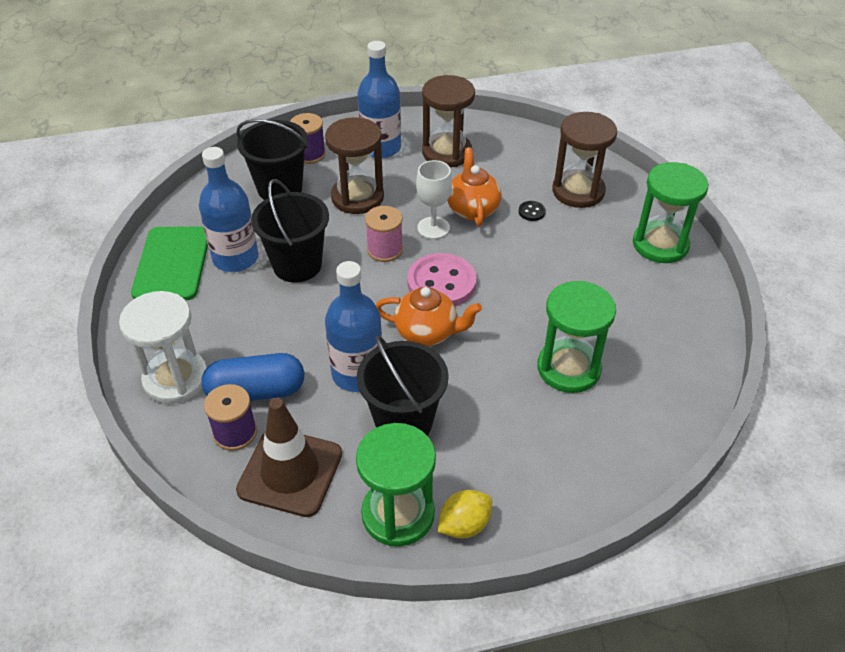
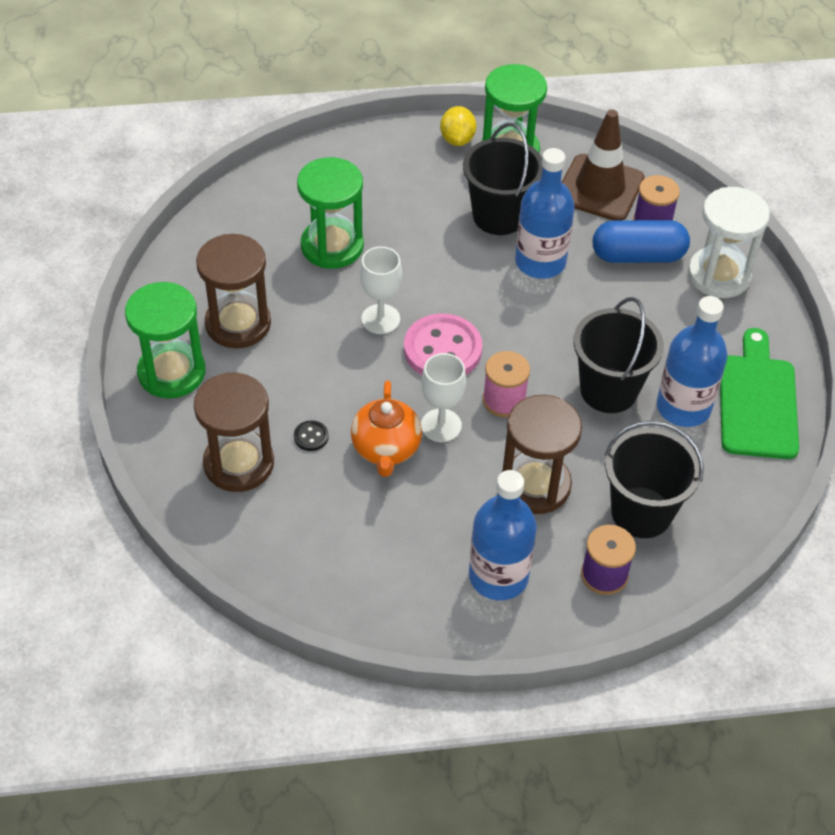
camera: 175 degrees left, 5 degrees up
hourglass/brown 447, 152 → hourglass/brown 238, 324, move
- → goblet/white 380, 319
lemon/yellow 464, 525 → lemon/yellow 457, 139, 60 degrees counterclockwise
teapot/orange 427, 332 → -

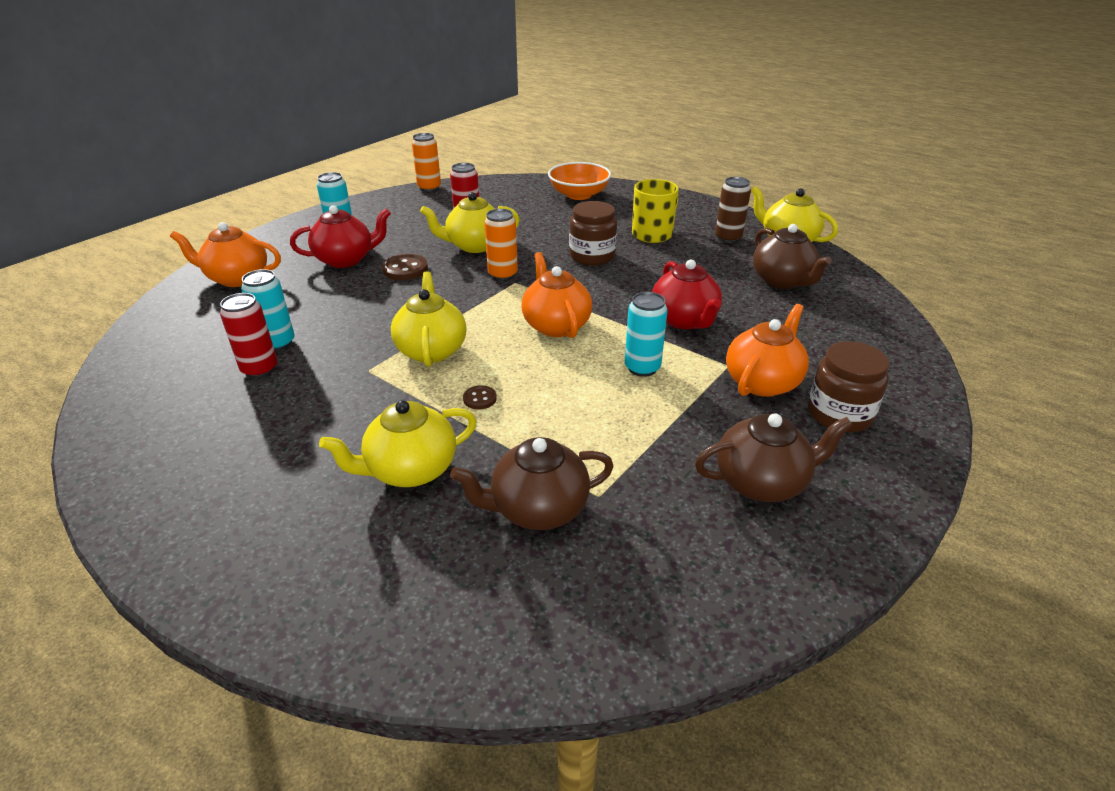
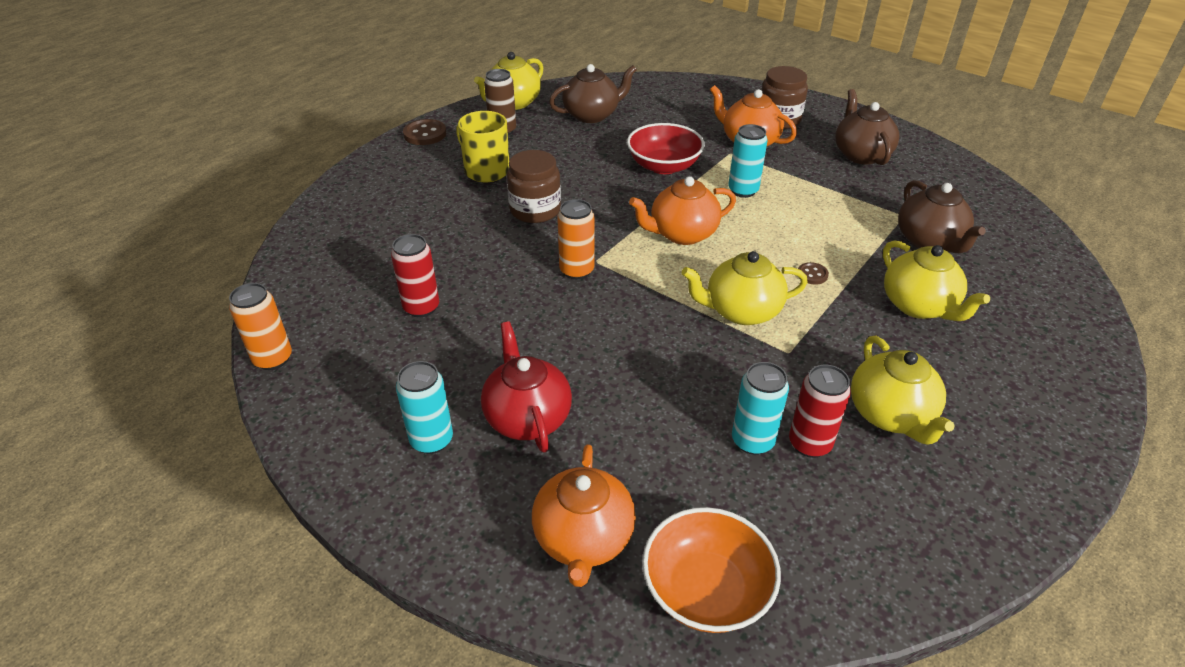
camera: 90 degrees left, 5 degrees up
button/brown 405, 269 → button/brown 425, 134, move
teapot/red 684, 320 → bowl/red 664, 166
bowl/orange 579, 195 → bowl/orange 706, 590, move
teapot/yellow 474, 246 → teapot/yellow 890, 415, move

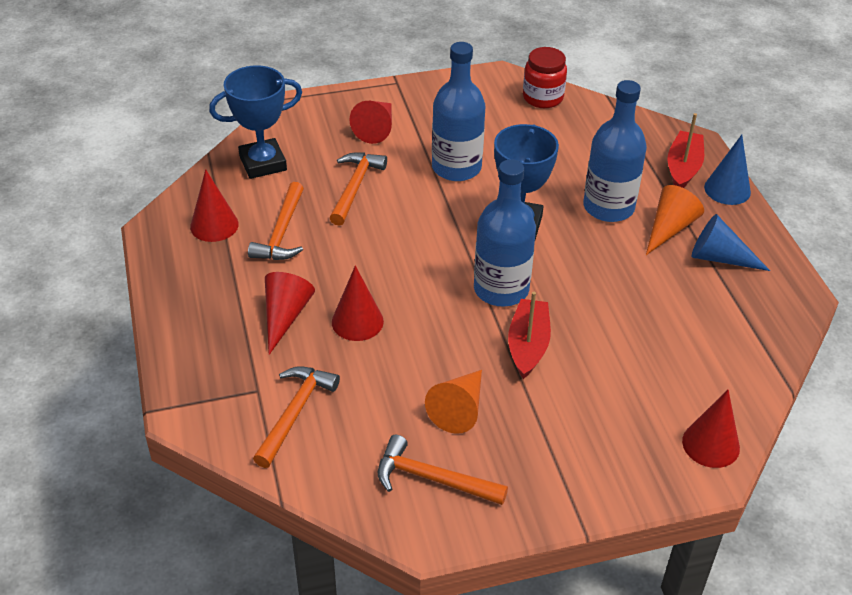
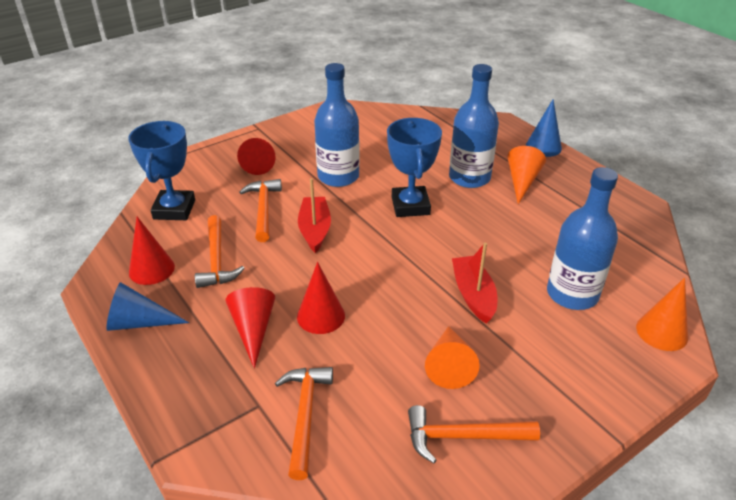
camera: 20 degrees left, 5 degrees down
cone/blue 719, 257 → cone/blue 139, 322, move
trophy/blue 263, 163 → trophy/blue 174, 209, 45 degrees counterclockwise
boat/red 683, 168 → boat/red 315, 230, move
bottle/blue 501, 289 → bottle/blue 572, 294, move
cone/red 711, 444 → cone/orange 662, 332
jar/red 543, 98 → -

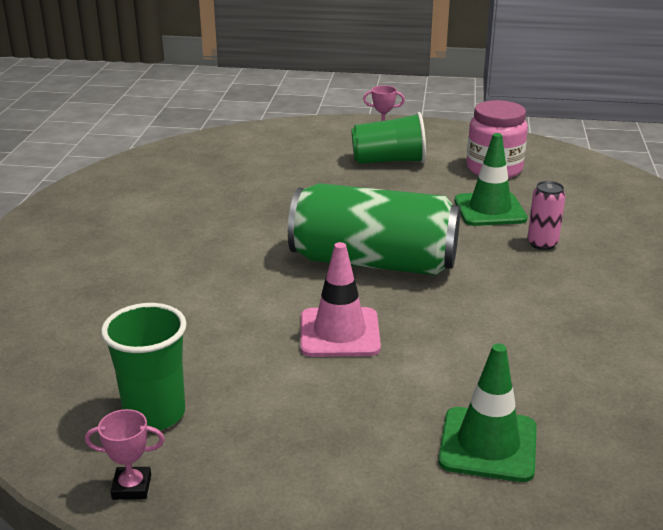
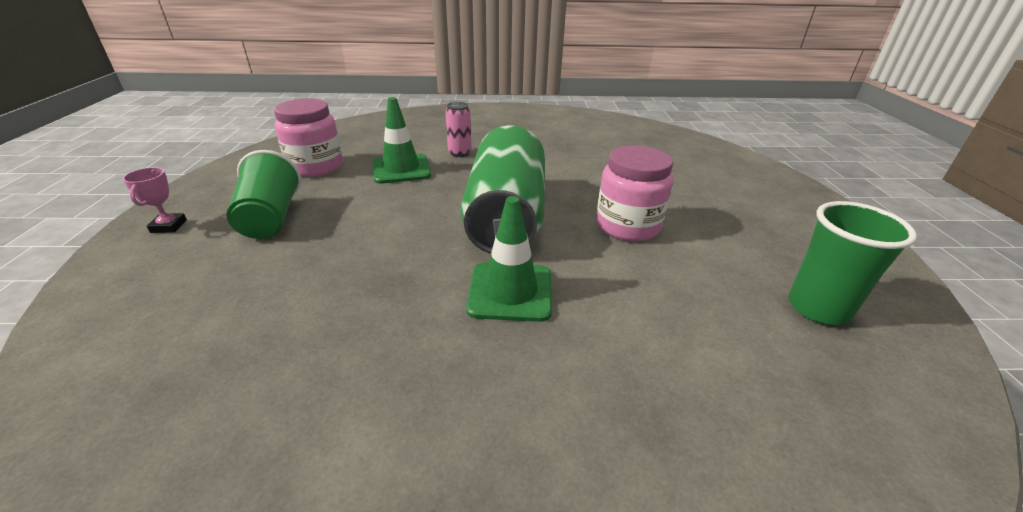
camera: 100 degrees left, 5 degrees up
traffic cone/green 488, 444 → traffic cone/green 510, 292, move
traffic cone/pink 339, 333 → jar/pink 627, 226
trophy/pink 131, 487 → -

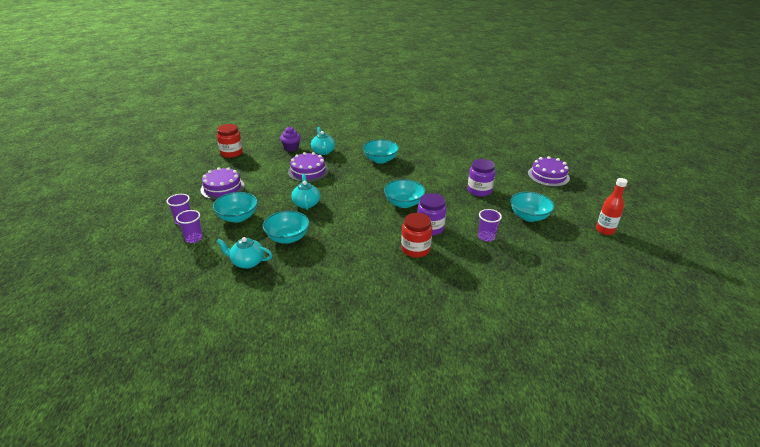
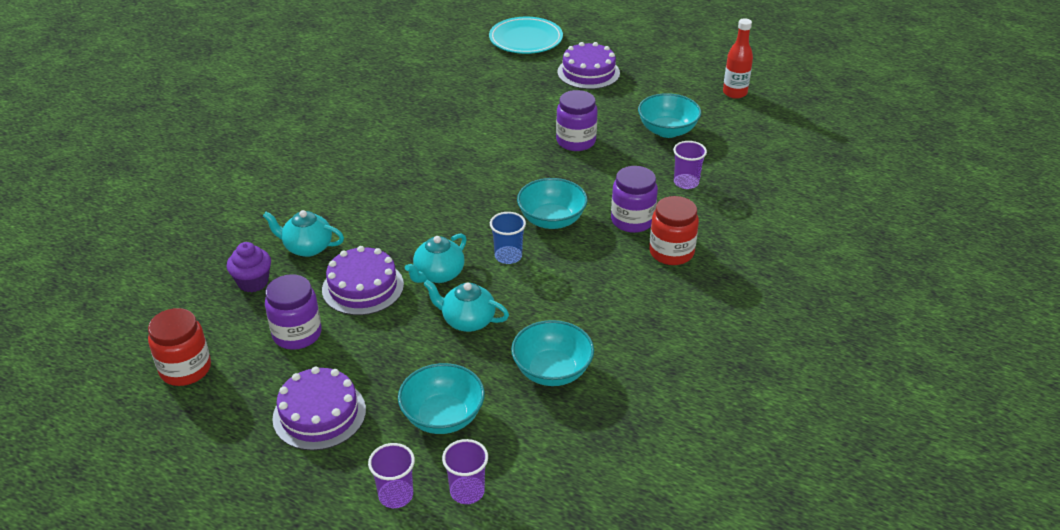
camera: 60 degrees left, 5 degrees up
- → jar/purple 297, 334
teapot/turquoise 247, 262 → teapot/turquoise 438, 274, move
- → plate/turquoise 526, 39
- → cup/blue 508, 256
bowl/turquoise 380, 160 → -

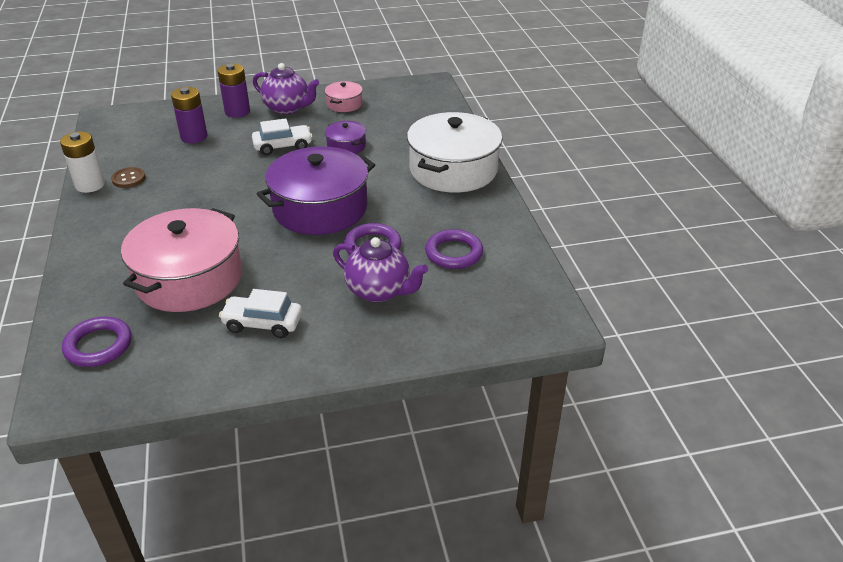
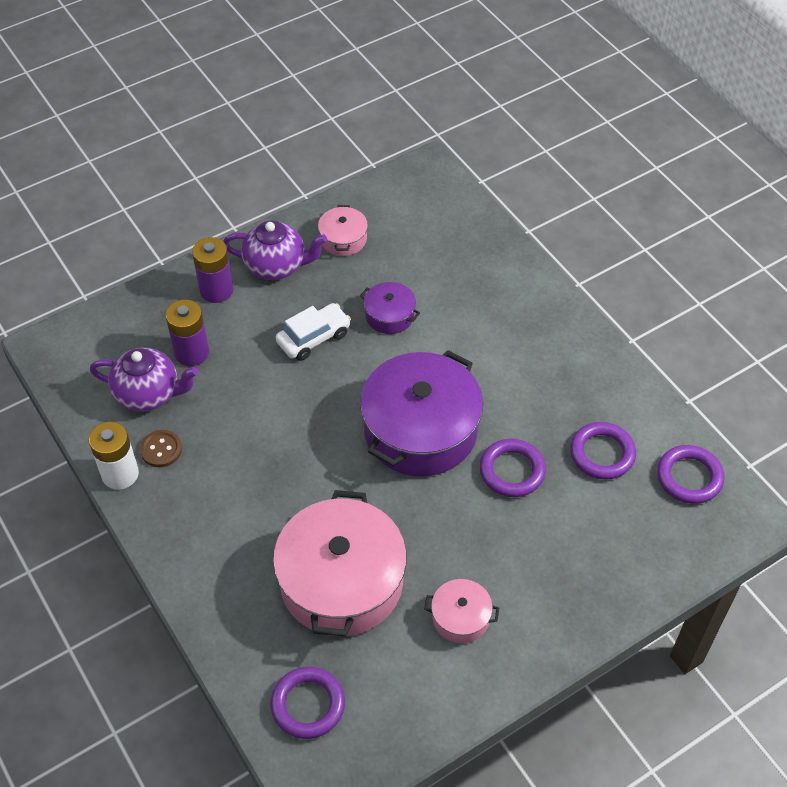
camera: 20 degrees left, 15 degrees up
teapot/purple 379, 291 → teapot/purple 149, 394, move
car/white 263, 323 → pot/pink 460, 617
- → ring/purple 689, 477
pot/white 453, 169 → -

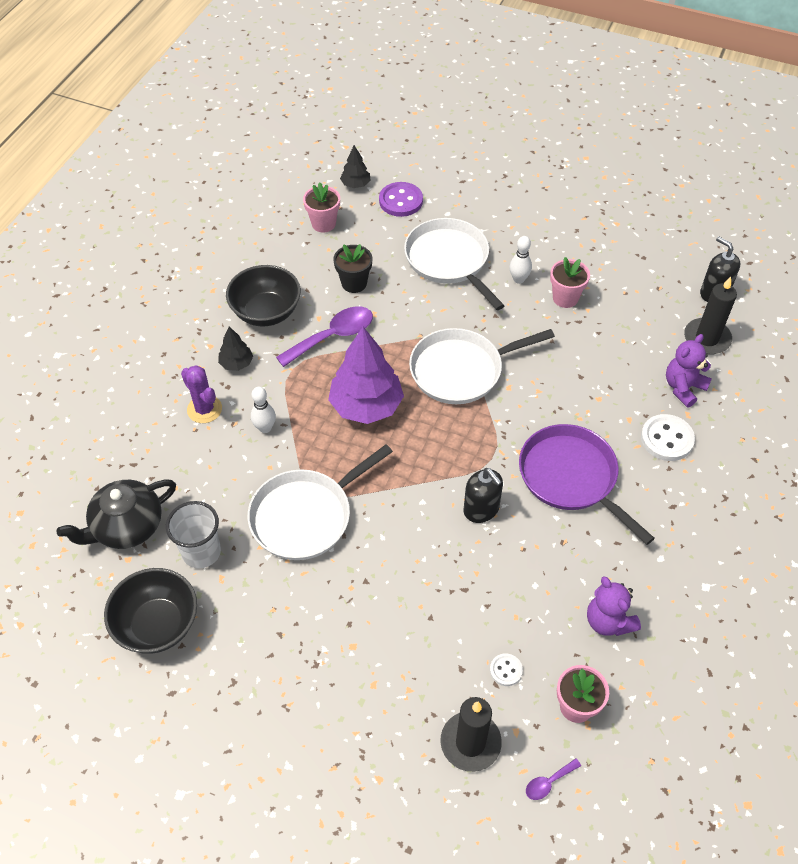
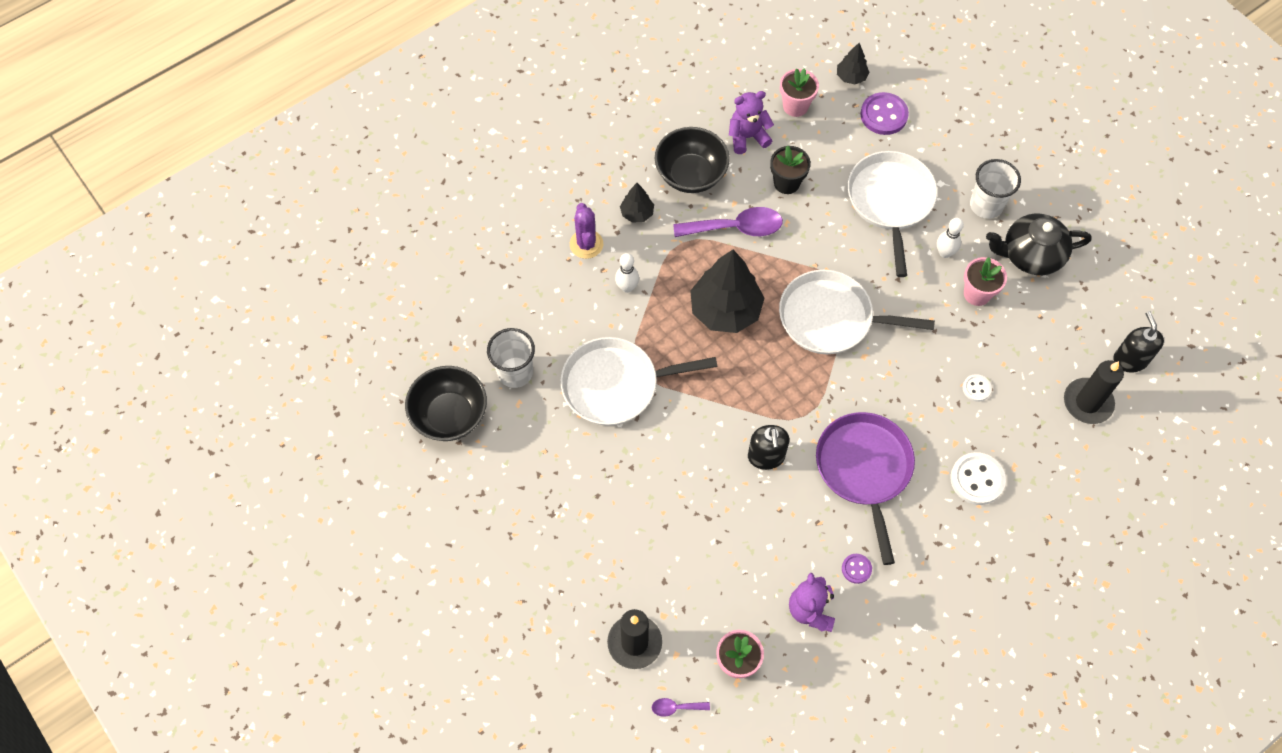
camera: 30 degrees right, 10 degrees up
tree/purple 366, 406 → tree/black 725, 310
teddy bear/purple 683, 388 → teddy bear/purple 747, 137, move
- → button/purple 856, 569
button/white 506, 670 → button/white 976, 388, move
- → cup/white 986, 205
teapot/black 127, 526 → teapot/black 1030, 255, move

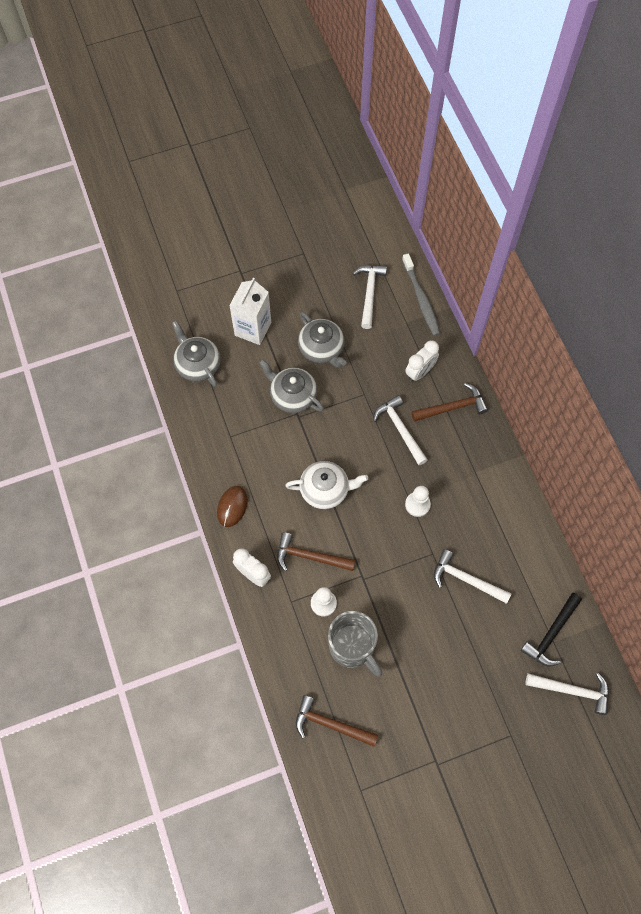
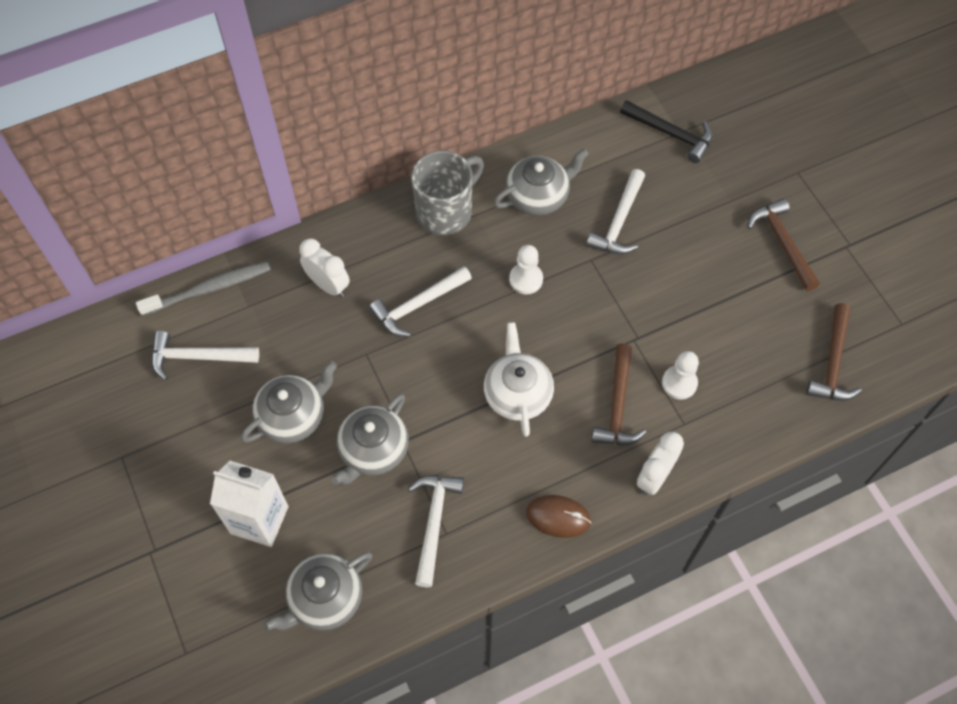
camera: 95 degrees left, 5 degrees down
hammer/white 572, 690 → hammer/white 434, 523, move
mug/grey 352, 647 → mug/grey 446, 211, move
- → teapot/grey 538, 196
hammer/brown 452, 407 → hammer/brown 782, 243, move

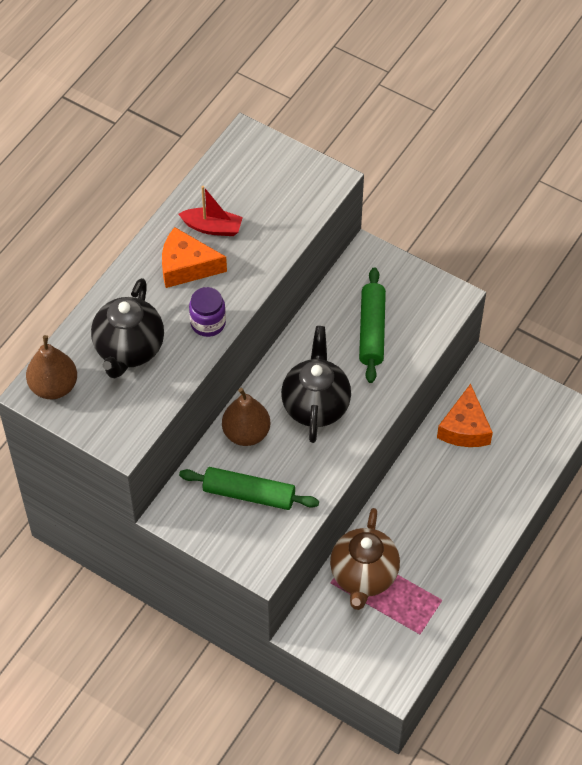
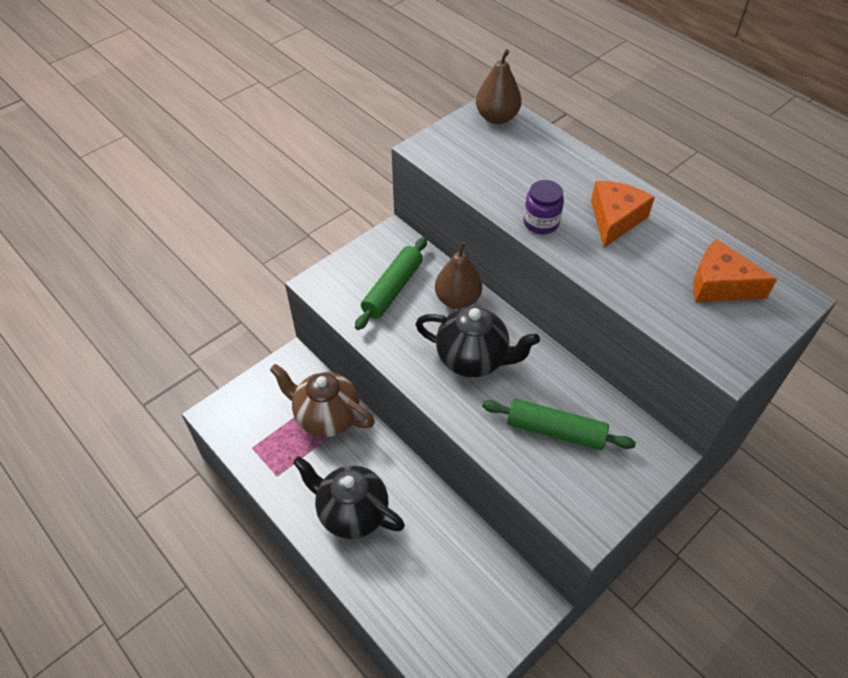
camera: 105 degrees right, 5 degrees down
teapot/black 129, 350 → teapot/black 352, 513, move
cheese/orange 465, 428 → cheese/orange 720, 285, move
boat/red 212, 227 → -

